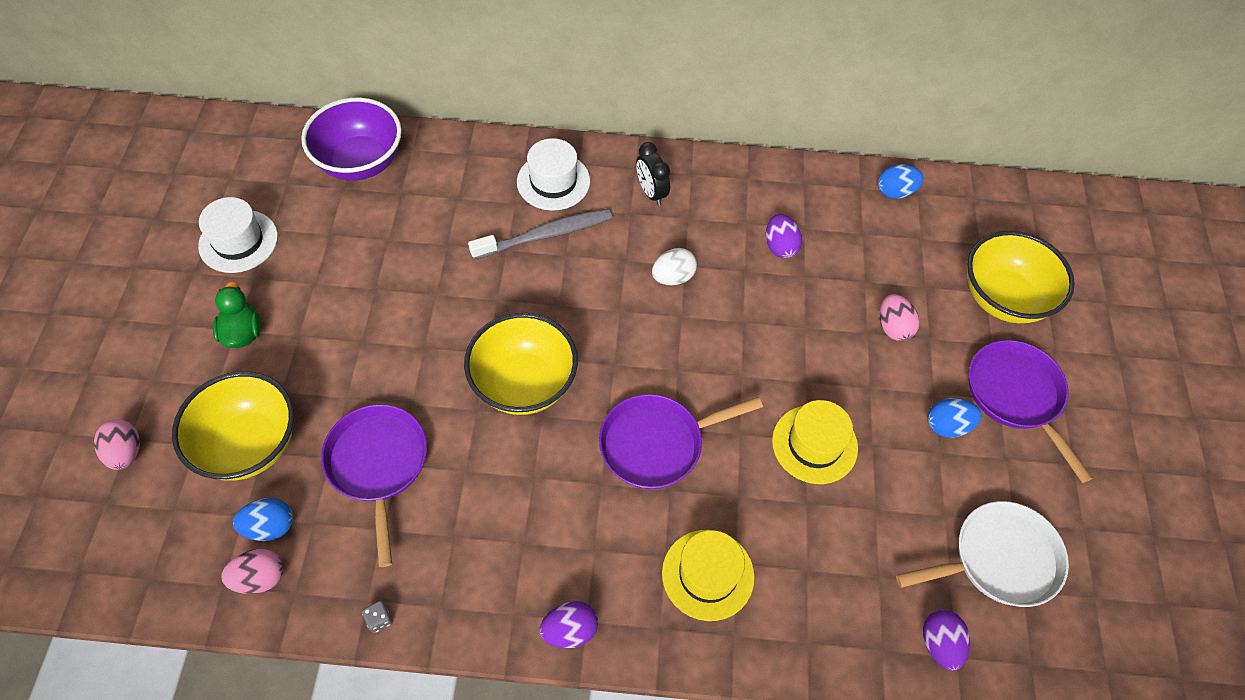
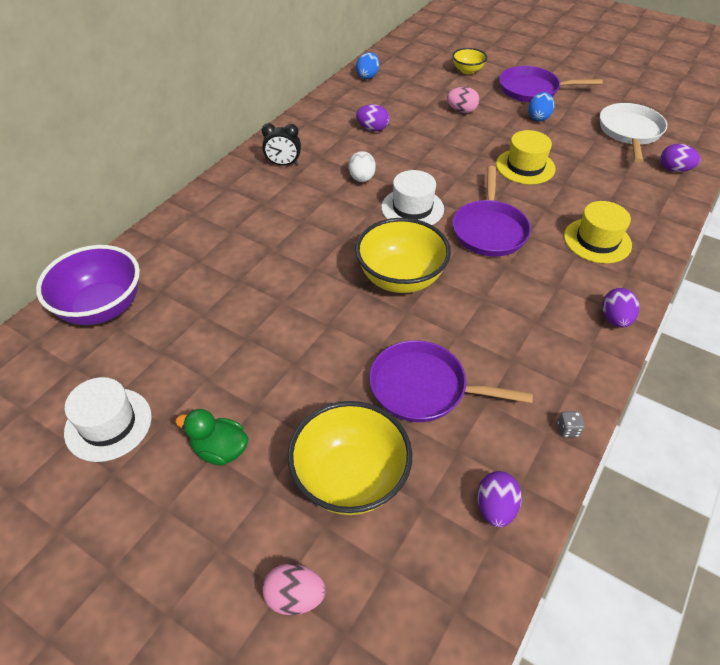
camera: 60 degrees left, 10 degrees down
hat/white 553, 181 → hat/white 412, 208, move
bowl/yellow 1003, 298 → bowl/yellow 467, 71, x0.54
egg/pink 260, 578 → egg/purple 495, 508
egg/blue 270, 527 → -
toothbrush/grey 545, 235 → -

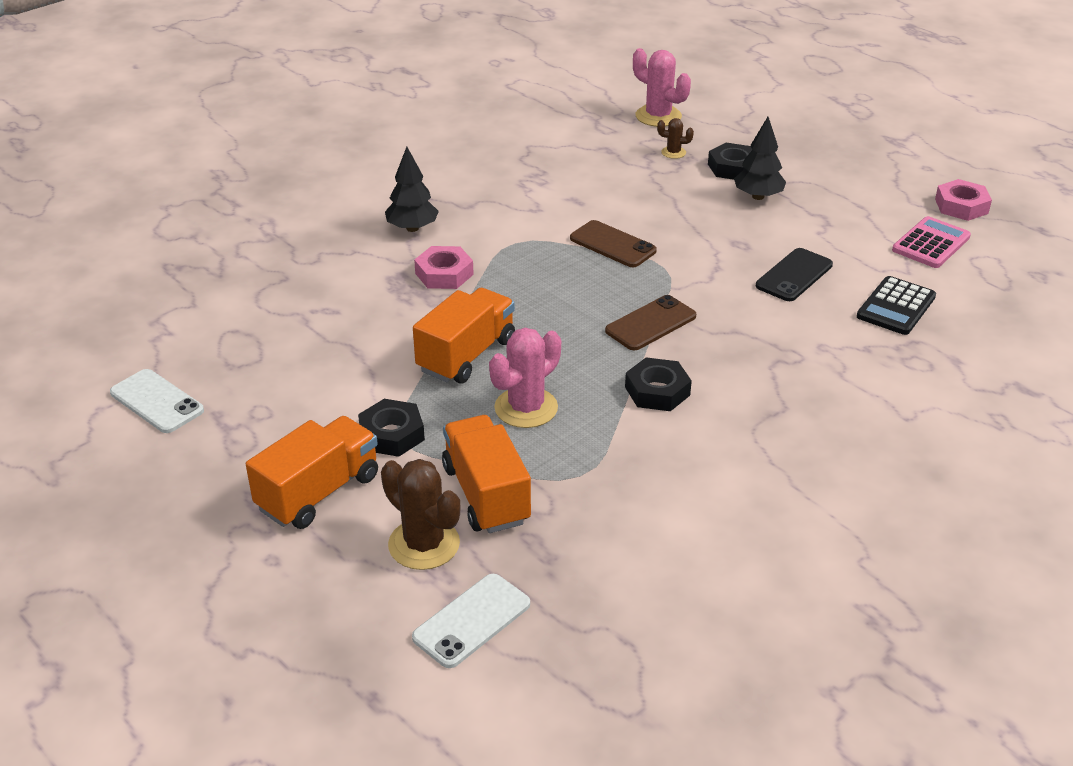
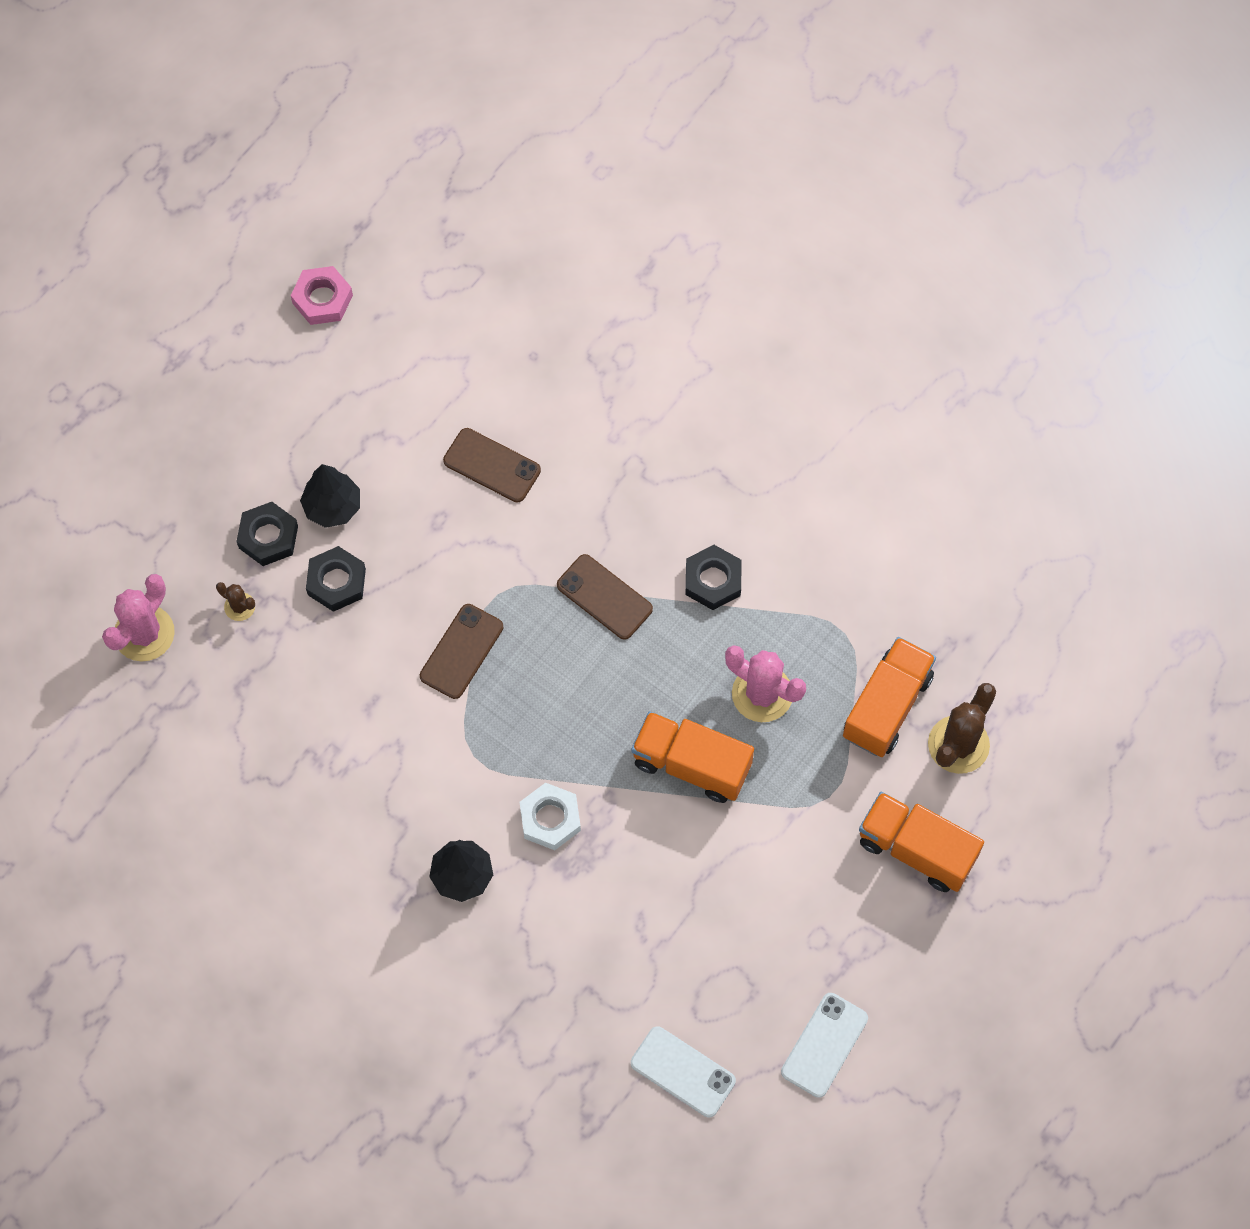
camera: 100 degrees left, 30 degrees up
cactus/brown 673, 152 → cactus/brown 239, 607, 60 degrees counterclockwise
nut/black 392, 434 → nut/black 336, 582, move
phone/black 794, 275 → phone/brown 492, 465
nut/pink 444, 274 → nut/white 550, 819
phone/white 471, 621 → phone/white 683, 1072, move
truck/orange 486, 494 → truck/orange 887, 706, 150 degrees clockwise
calculator/black 896, 307 → -
calculator/pink 931, 243 → -

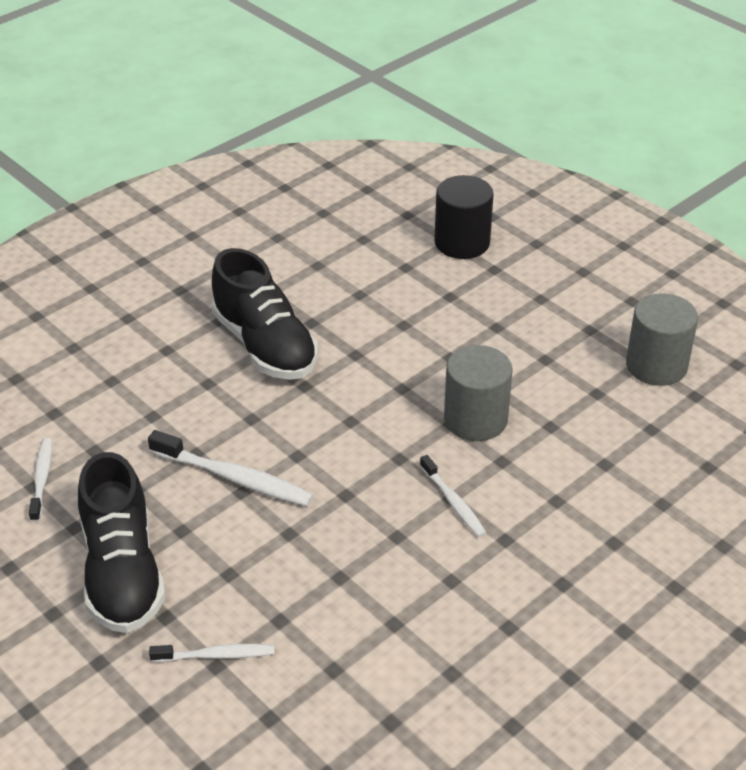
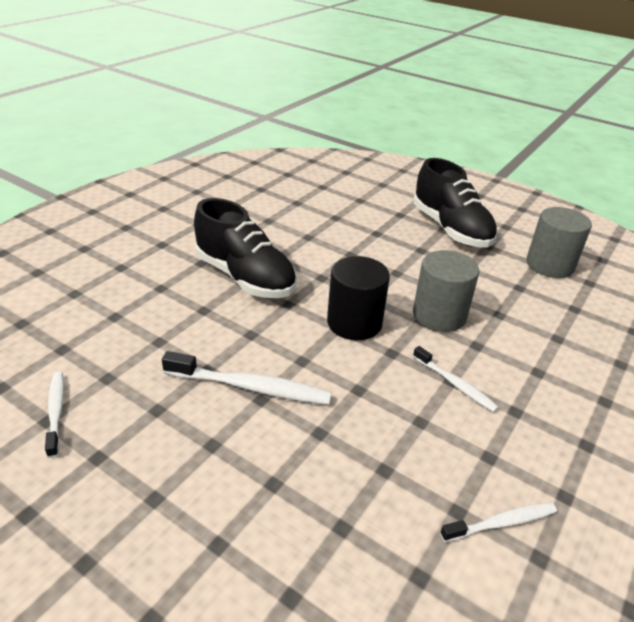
camera: 15 degrees left, 5 degrees down
cylinder/black 462, 242 → cylinder/black 354, 323, move
shoe/black 122, 572 → shoe/black 450, 229, move
toothbrush/white 216, 655 → toothbrush/white 501, 523, move

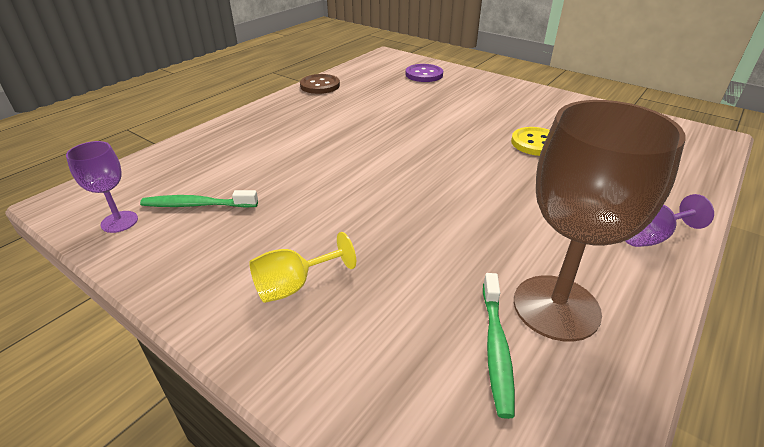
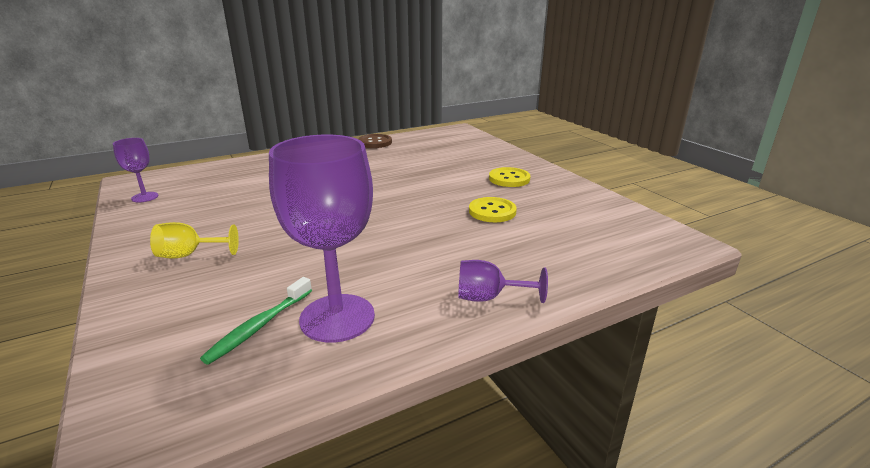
camera: 25 degrees right, 10 degrees down
goblet/brown 556, 307 → goblet/purple 337, 318
- → button/yellow 509, 179
toothbrush/green 197, 205 → -
button/purple 424, 74 → -

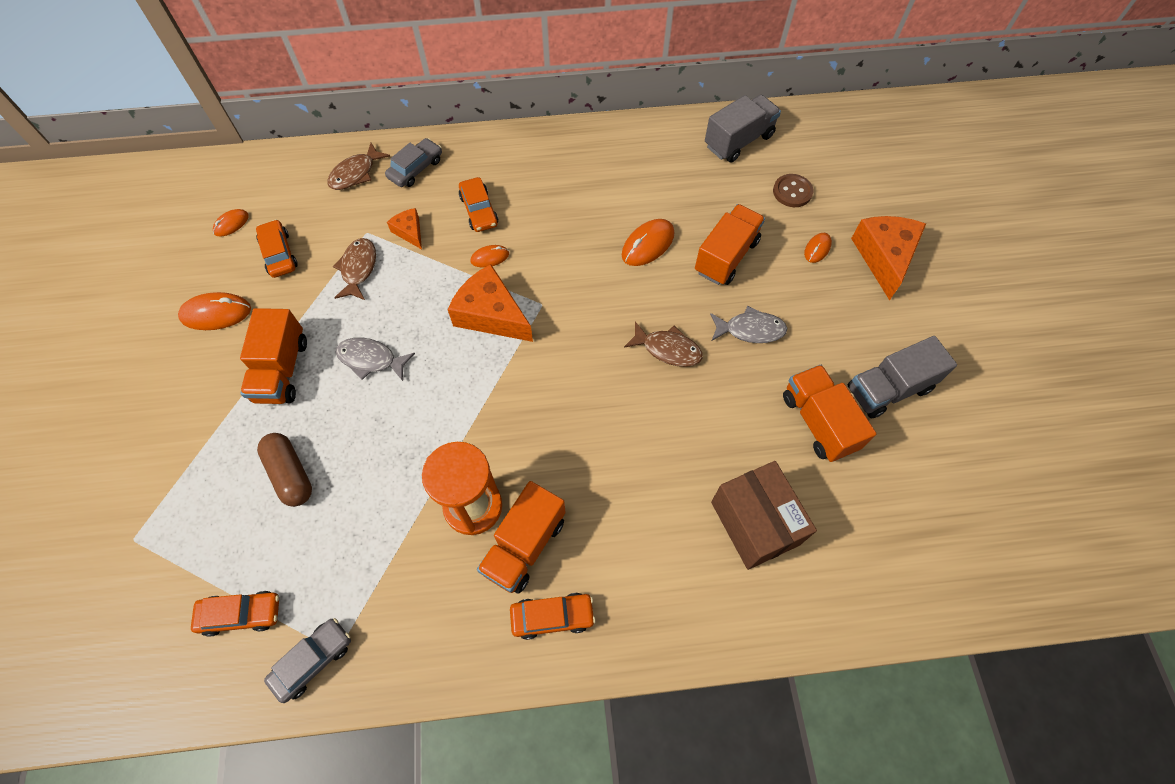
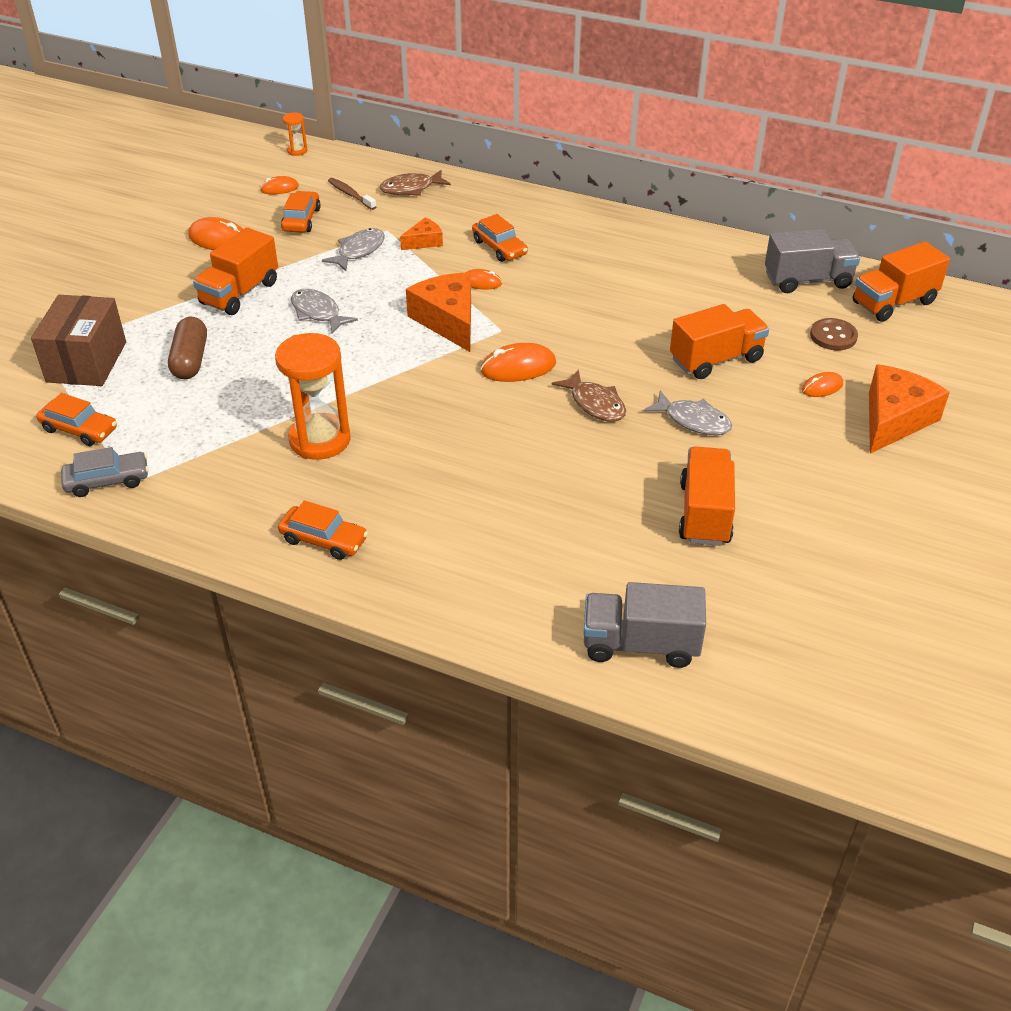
camera: 30 degrees right, 20 degrees down
box/brown 755, 523 → box/brown 86, 362, move
- → hourglass/orange 297, 151
fish/brown 358, 269 → fish/grey 359, 251
- → toothbrush/brown 350, 194
cheese/orange 409, 232 → cheese/orange 424, 242, 60 degrees clockwise
car/orange 479, 210 → car/orange 499, 247, 45 degrees counterclockwise
mouse/orange 648, 245 → mouse/orange 518, 367, move
truck/grey 888, 389 → truck/grey 640, 644, move
truck/orange 524, 545 → truck/orange 893, 303, move
car/grey 416, 169 → -

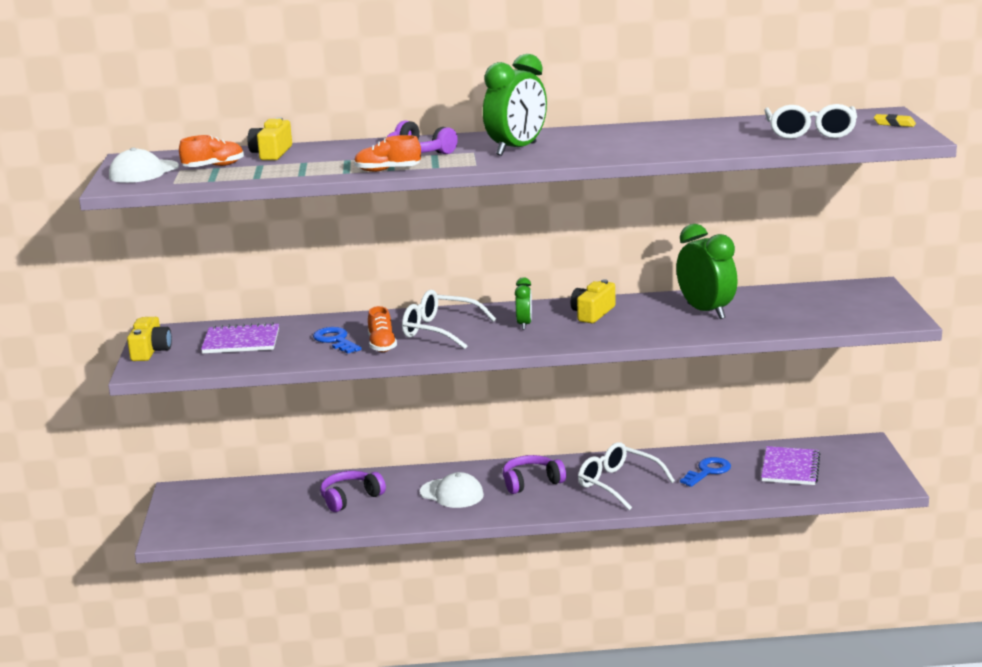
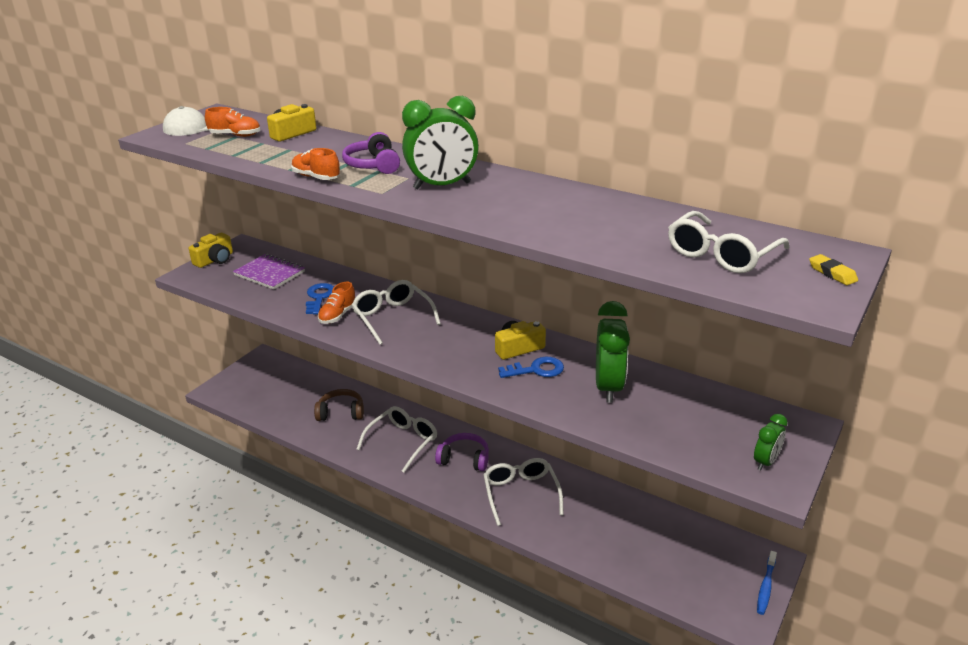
camera: 35 degrees right, 10 degrees up
headphones/purple 350, 498 → headphones/brown 341, 412
cap/white 452, 494 → glasses/white 403, 442
key/blue 708, 471 → key/blue 536, 370, move
clock/green 524, 324 → clock/green 765, 462, move
- → toothbrush/blue 766, 587
notebook/purple 790, 468 → -

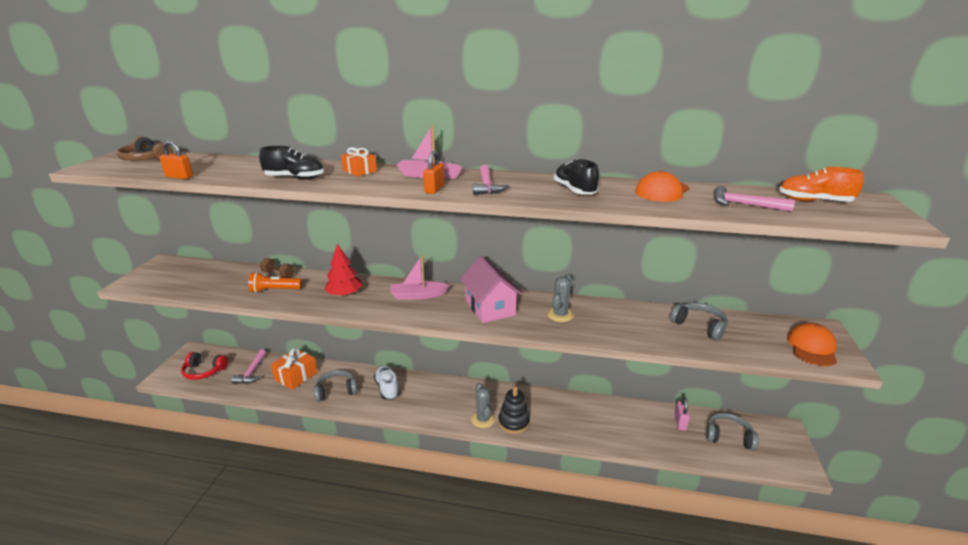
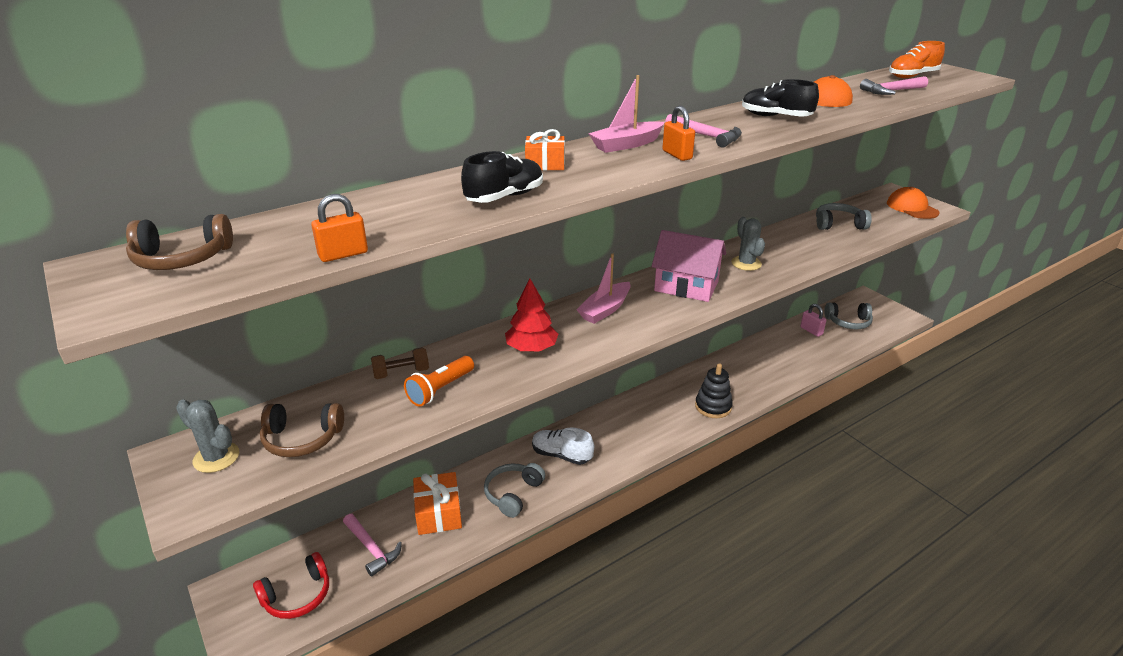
camera: 45 degrees left, 5 degrees up
cactus/grey 483, 419 → cactus/grey 216, 457, move
- → headphones/brown 302, 439
headphones/grey 728, 437 → headphones/grey 848, 322, 150 degrees counterclockwise

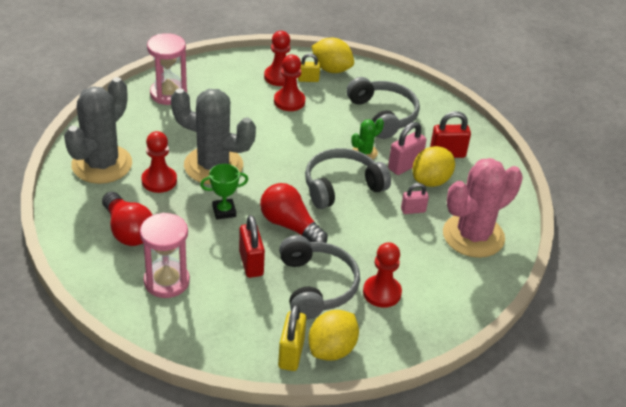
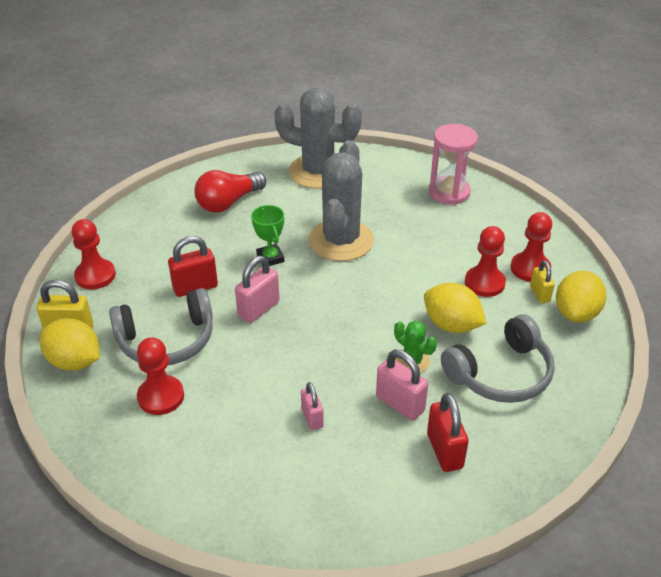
camera: 85 degrees right, 0 degrees up
pawn/red 159, 181 → pawn/red 95, 276, move
light bulb/red 290, 226 → padlock/pink 258, 309
lemon/yellow 431, 181 → lemon/yellow 451, 325, move
hourglass/pink 166, 281 → -
headphones/grey 342, 186 → -
cactus/pink 473, 236 → -

